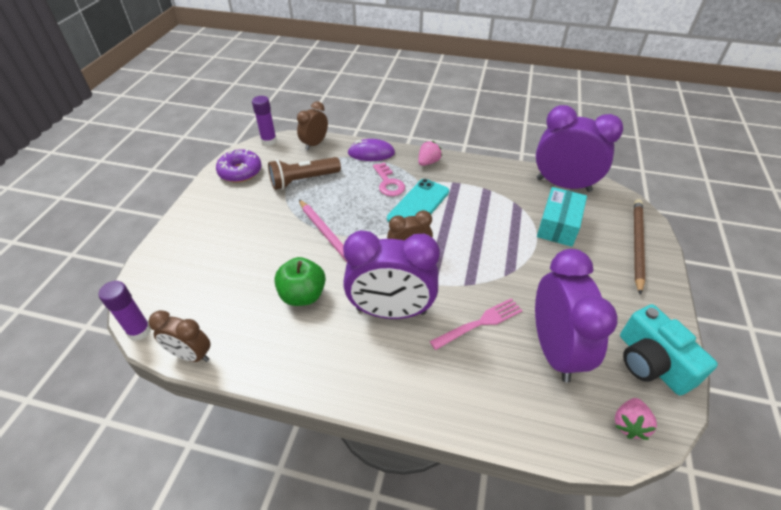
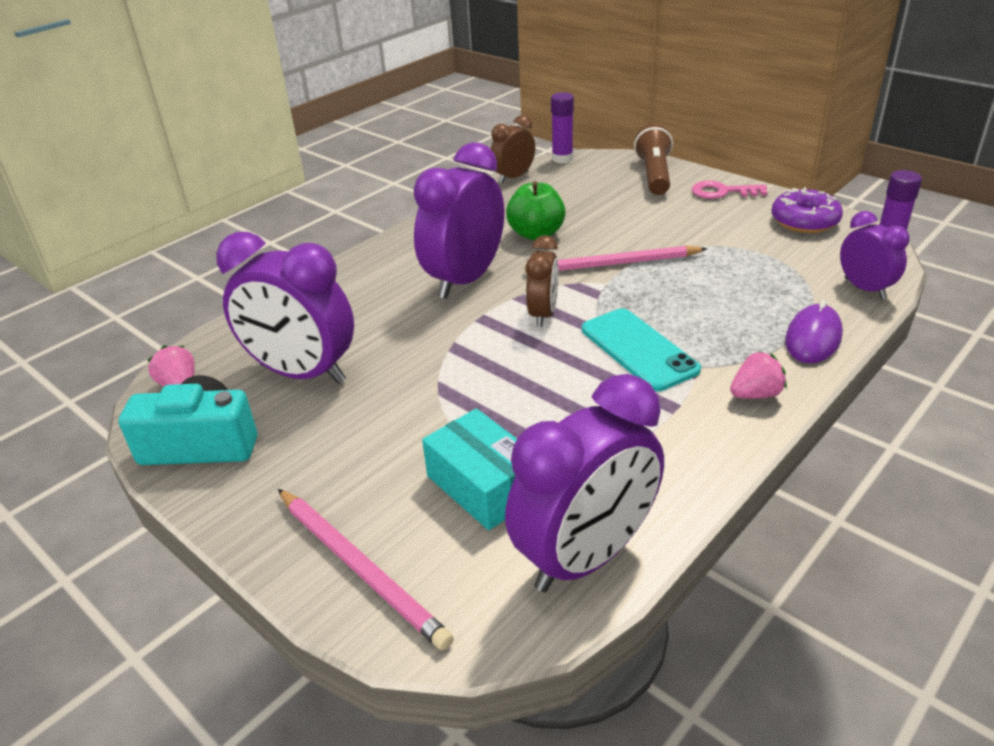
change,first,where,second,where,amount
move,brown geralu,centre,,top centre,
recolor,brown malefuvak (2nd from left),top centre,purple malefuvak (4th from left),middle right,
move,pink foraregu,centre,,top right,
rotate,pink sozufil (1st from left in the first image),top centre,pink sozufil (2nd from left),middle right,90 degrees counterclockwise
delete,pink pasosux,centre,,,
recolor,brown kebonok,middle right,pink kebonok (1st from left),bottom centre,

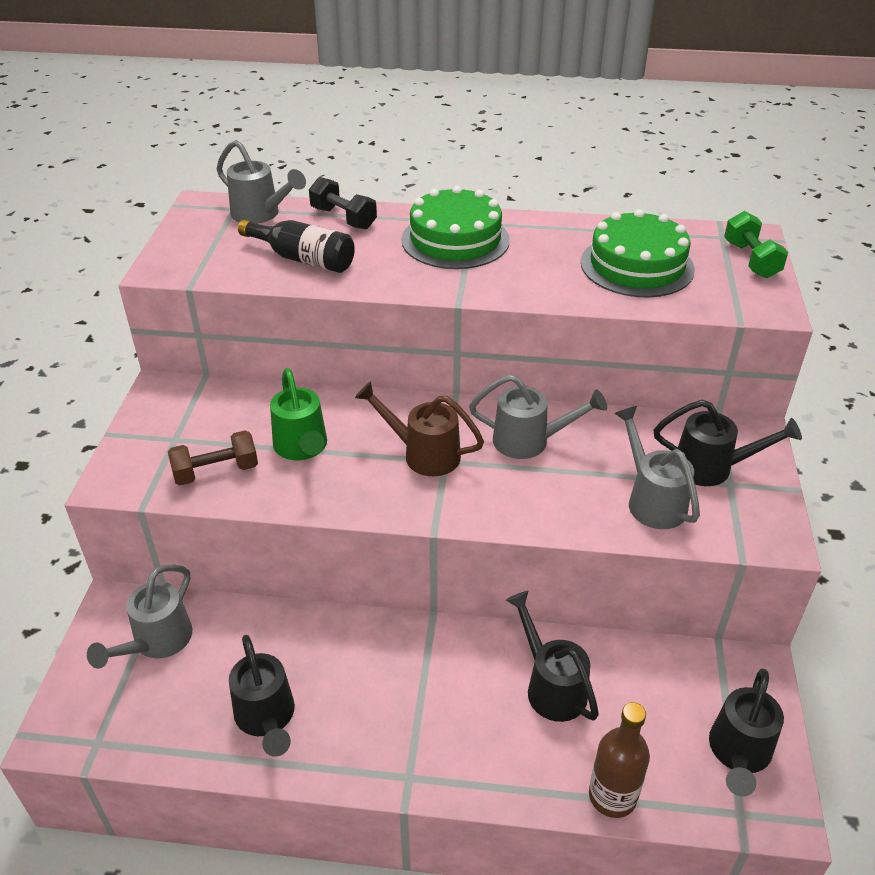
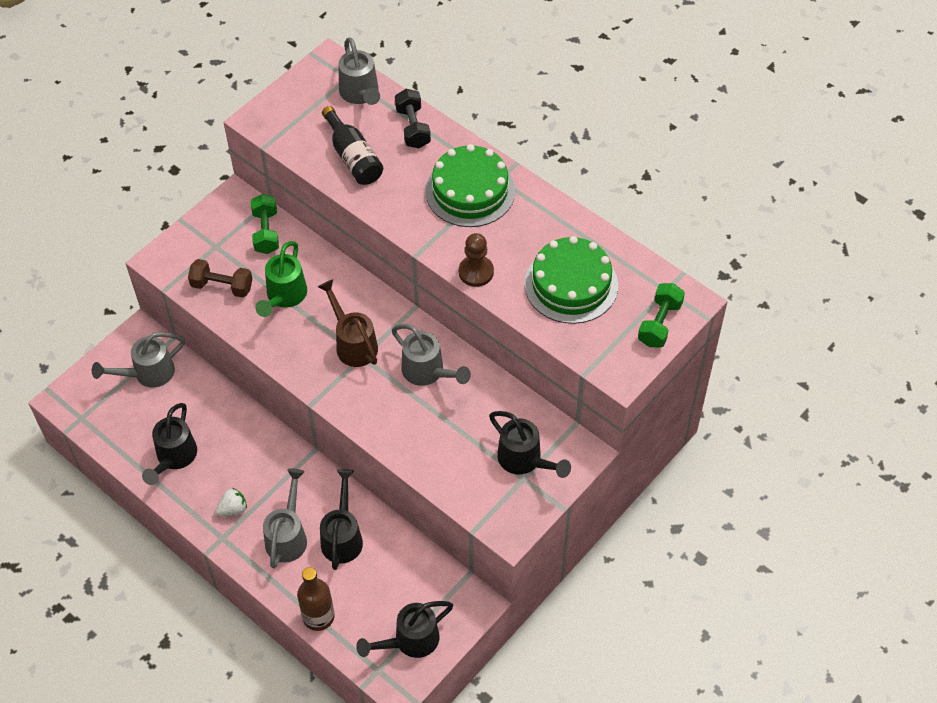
change,first,where,second,where,amount
move,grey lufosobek (4th from left in the first image),middle right,grey lufosobek (2nd from left),bottom left,
insert,,,white sozufil,bottom left,
insert,,,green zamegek (1st from left),top left,
insert,,,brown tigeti,centre,

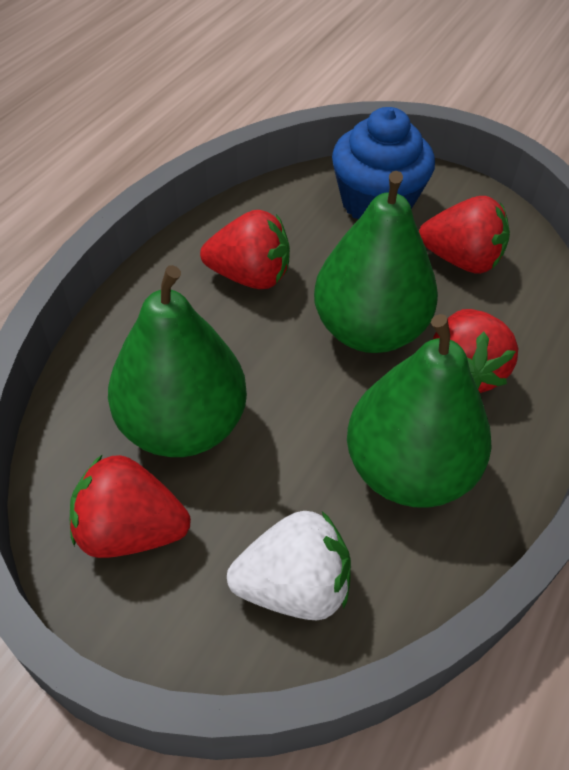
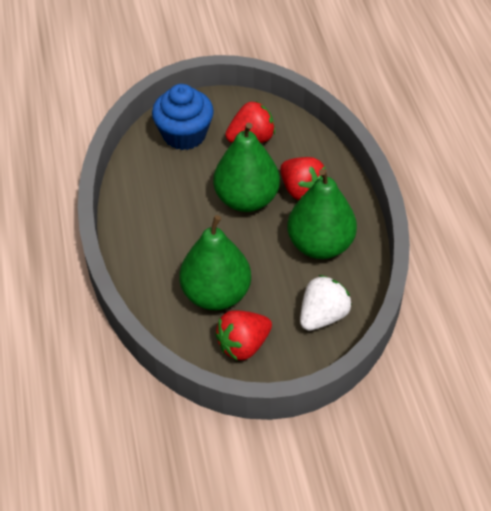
change,first,where,second,where,amount
delete,red sozufil (2nd from left),top centre,,,

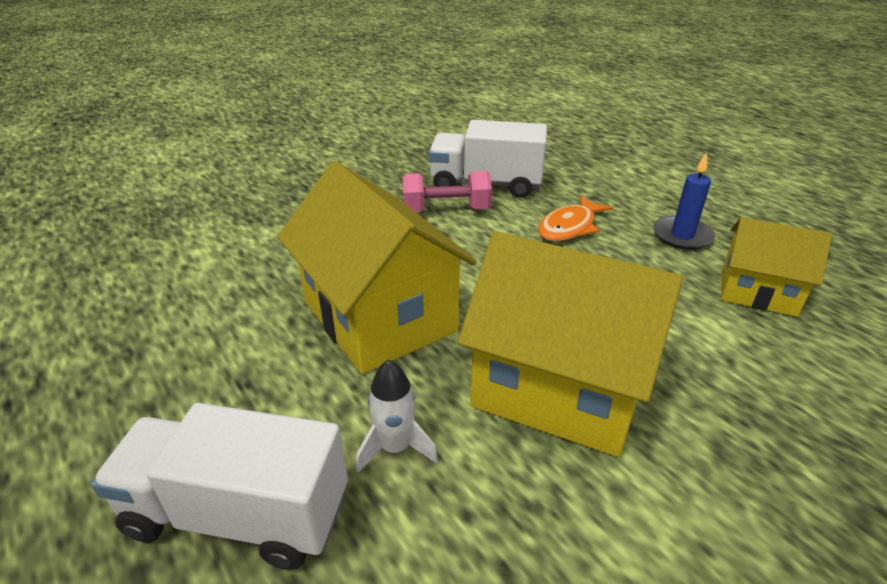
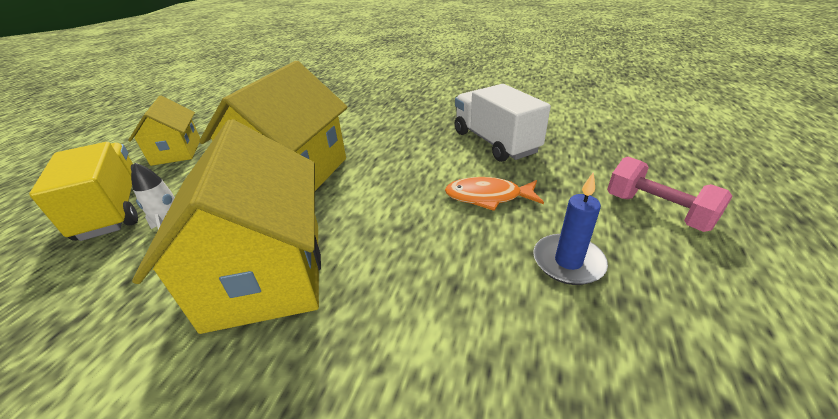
change,first,where,second,where,amount
recolor,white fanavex (1st from left),bottom left,yellow fanavex,middle left,
move,pink zamegek,top centre,,middle right,
move,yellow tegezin (3rd from left in the first image),middle right,yellow tegezin (1st from left),top left,

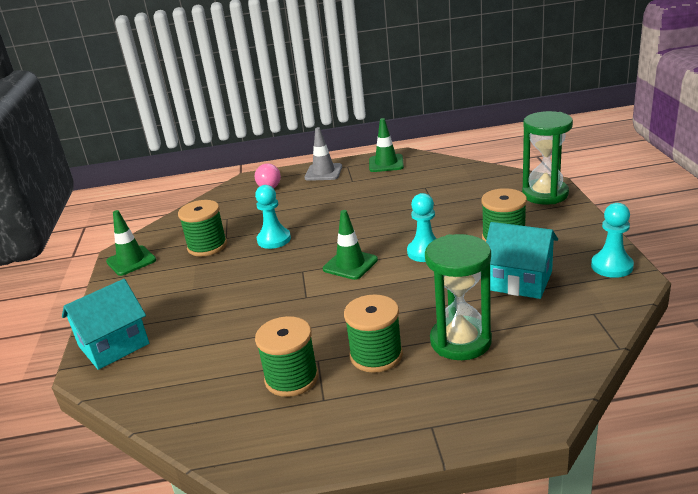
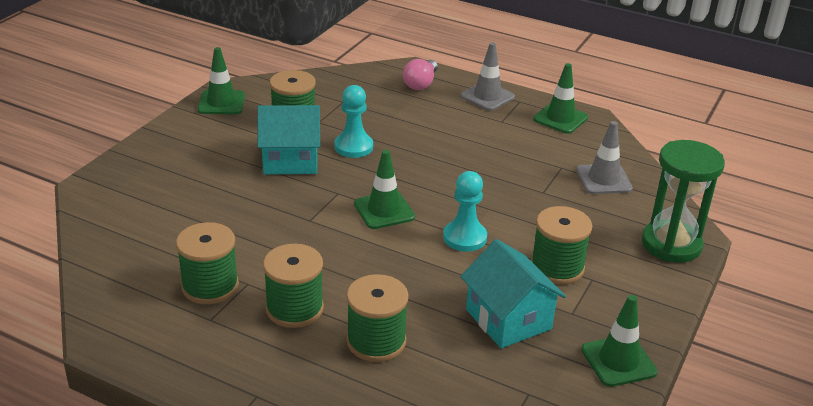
change,first,where,second,where,amount
move,turquoise tegezin (1st from left),middle left,,centre,
replace,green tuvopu (1st from left),centre,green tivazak (4th from left),bottom centre,
replace,turquoise tigeti (3rd from left),middle right,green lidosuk (4th from left),bottom right,
insert,,,grey lidosuk (2nd from left),middle right,

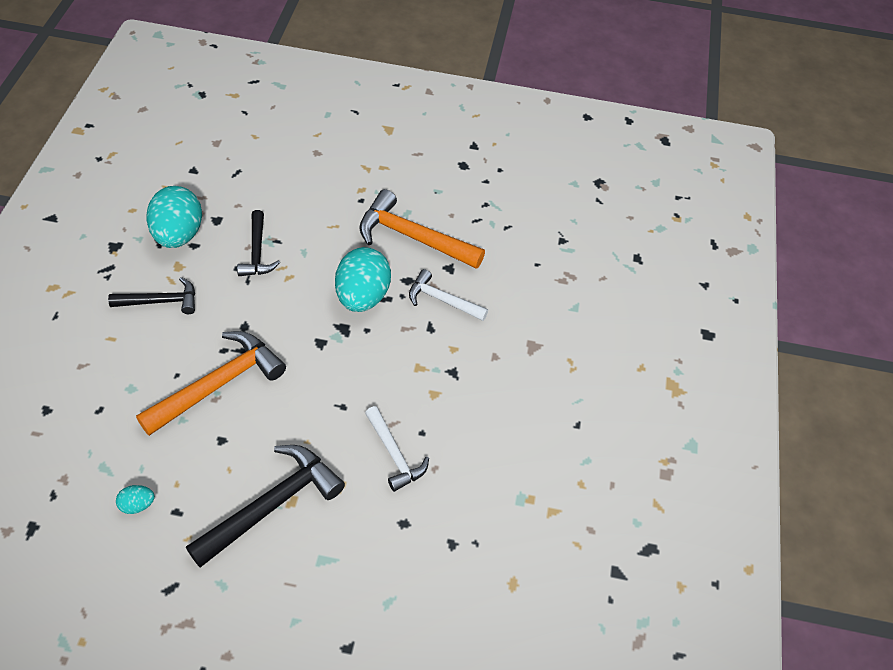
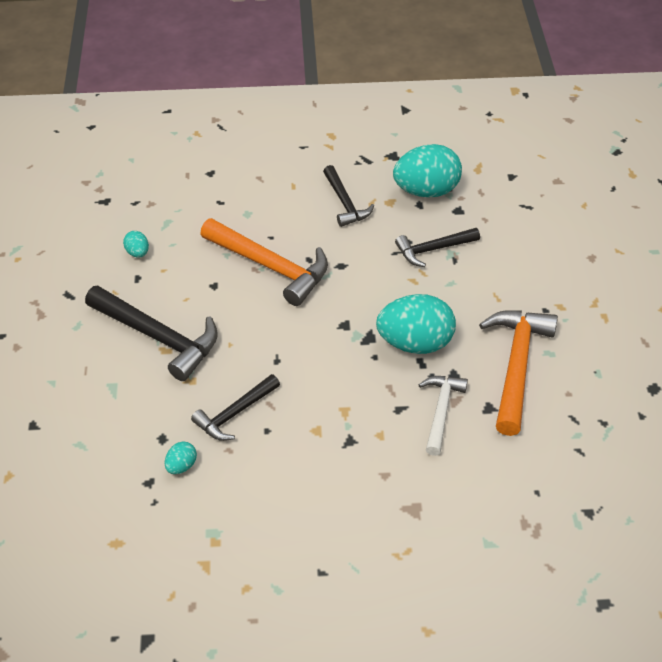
change,first,where,second,where,amount
recolor,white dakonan (1st from left),bottom centre,black dakonan (2nd from left),centre,
insert,,,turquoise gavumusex (2nd from left),bottom left,

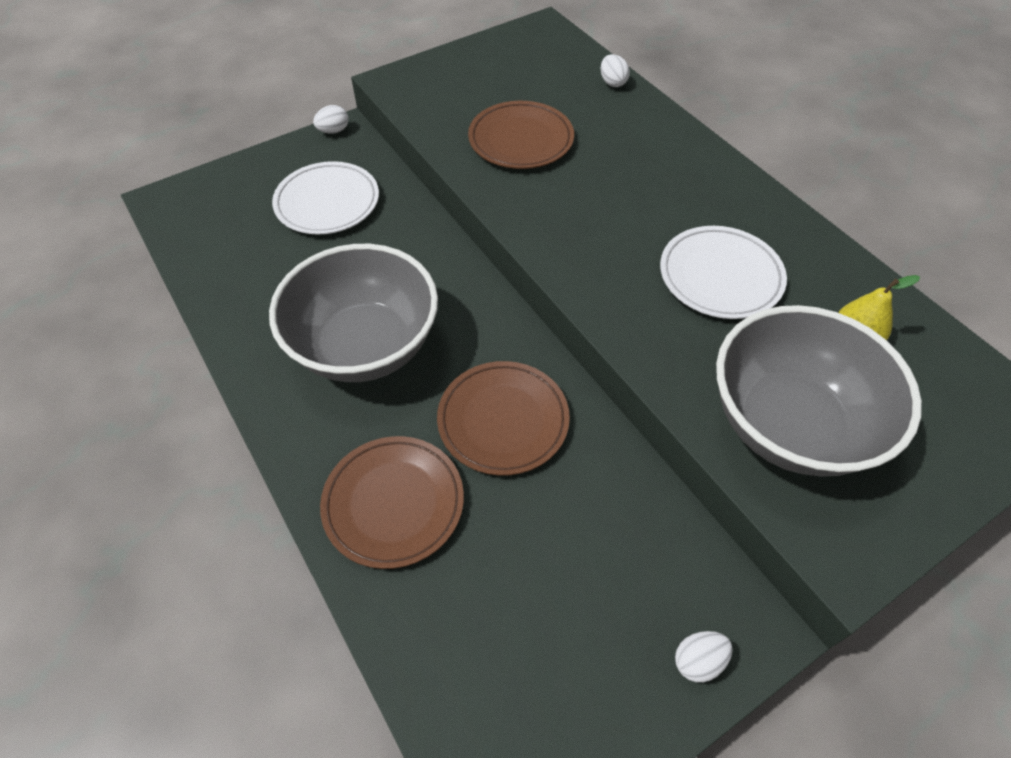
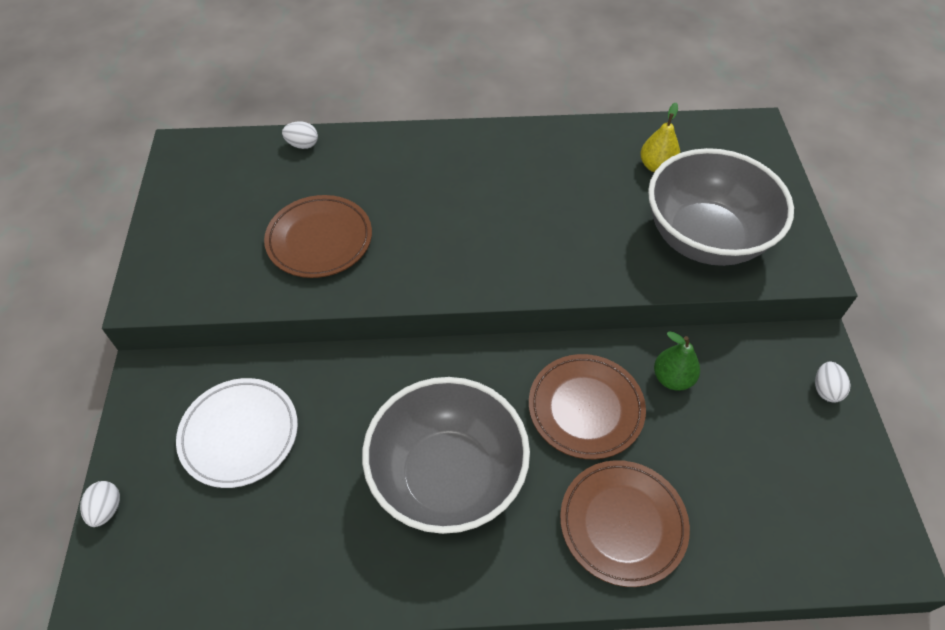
change,first,where,second,where,amount
move,white gavumusex (1st from left),top left,,bottom left,
delete,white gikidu (2nd from left),middle right,,,
insert,,,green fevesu,middle right,

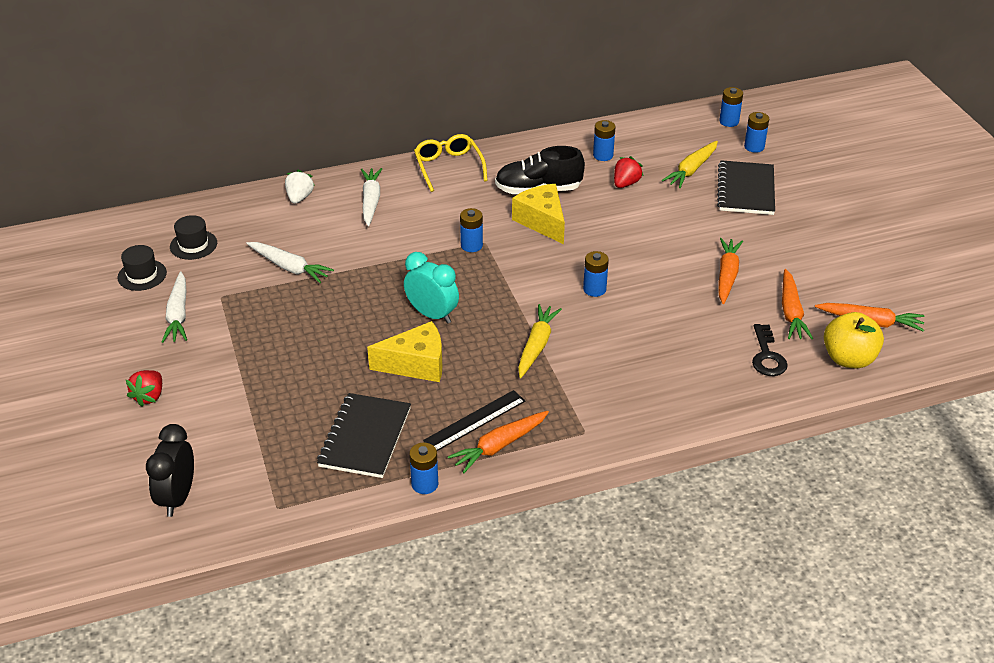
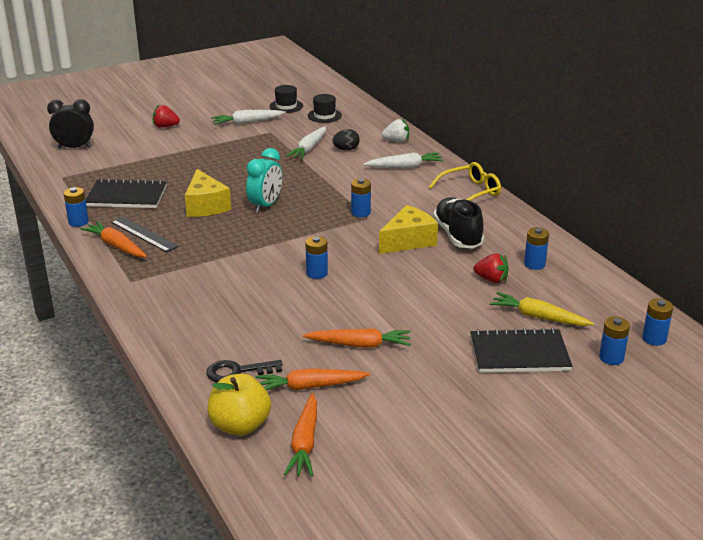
change,first,where,second,where,amount
delete,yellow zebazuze (1st from left),centre,,,
insert,,,black gavumusex,top centre,

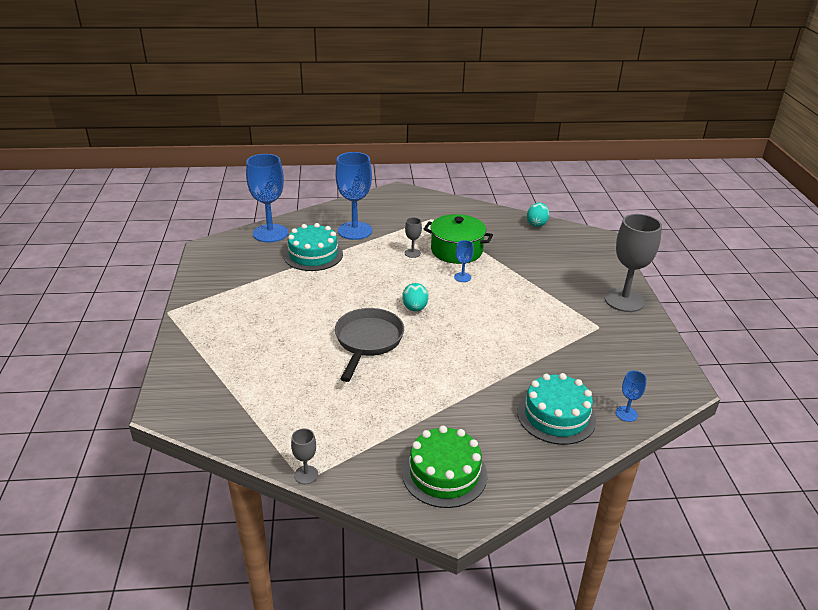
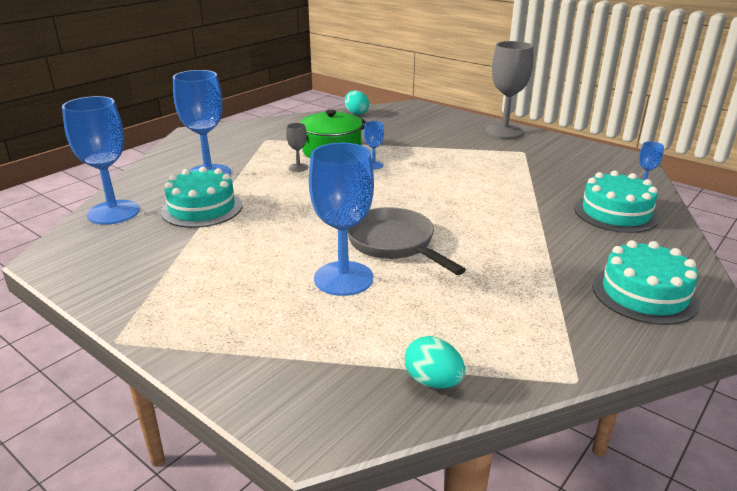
change,first,where,second,where,amount
delete,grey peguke (1st from left),bottom centre,,,
move,turquoise gavumusex (1st from left in the first image),centre,turquoise gavumusex (2nd from left),bottom centre,
recolor,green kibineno,bottom centre,turquoise kibineno (3rd from left),middle right,
insert,,,blue peguke (3rd from left),centre,

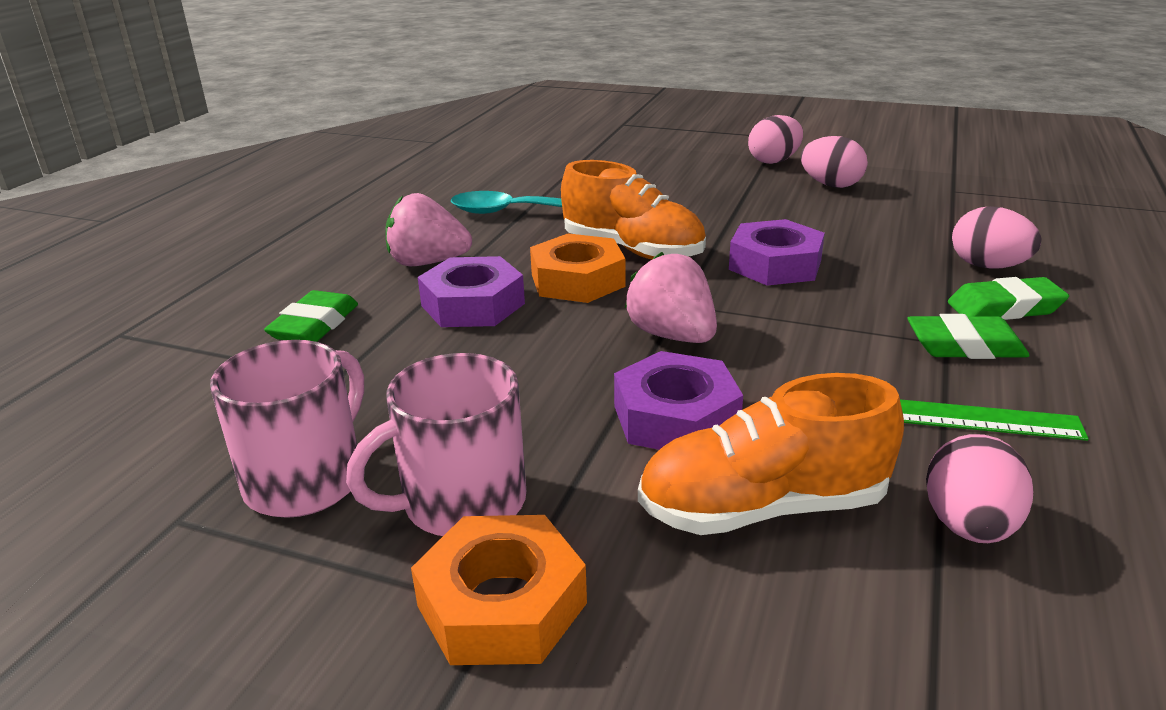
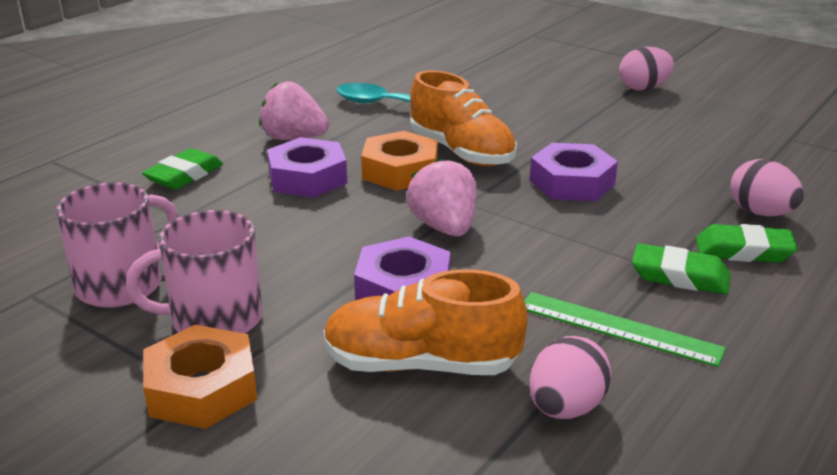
change,first,where,second,where,amount
delete,pink gavumusex (2nd from left),top right,,,

